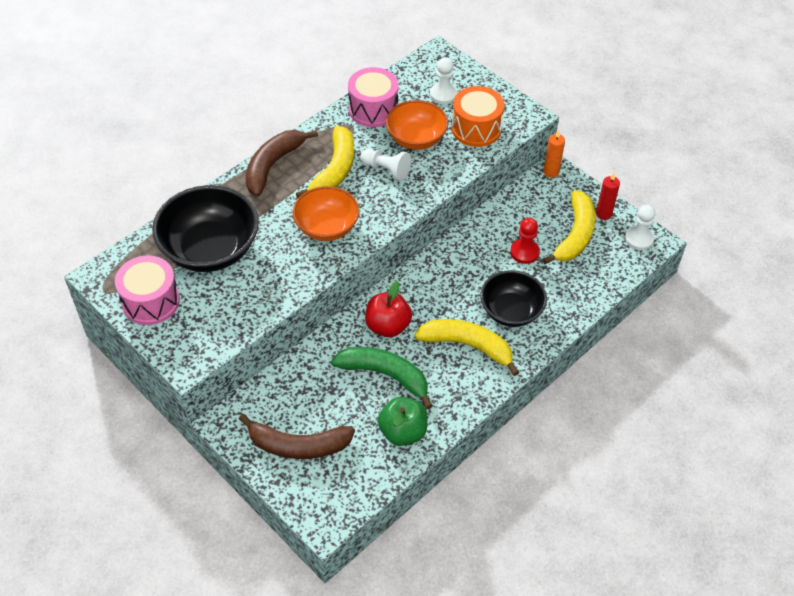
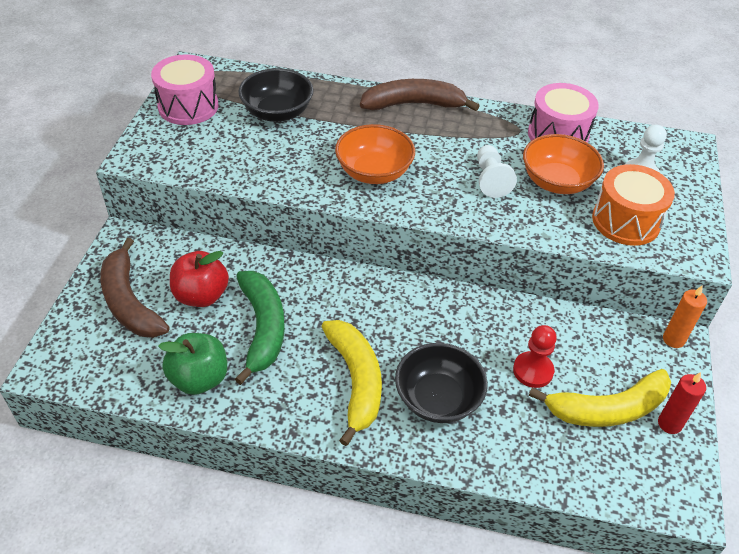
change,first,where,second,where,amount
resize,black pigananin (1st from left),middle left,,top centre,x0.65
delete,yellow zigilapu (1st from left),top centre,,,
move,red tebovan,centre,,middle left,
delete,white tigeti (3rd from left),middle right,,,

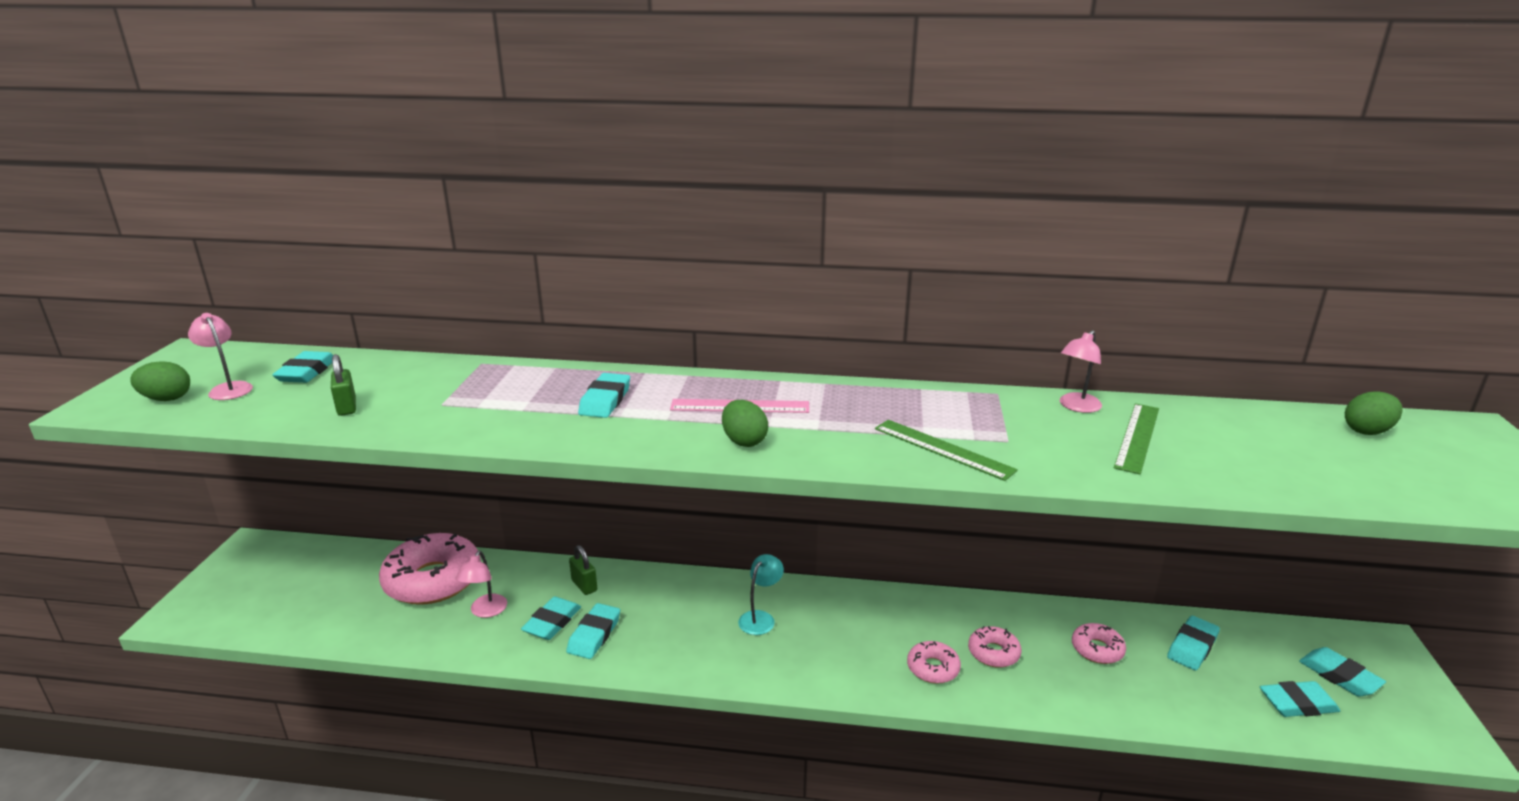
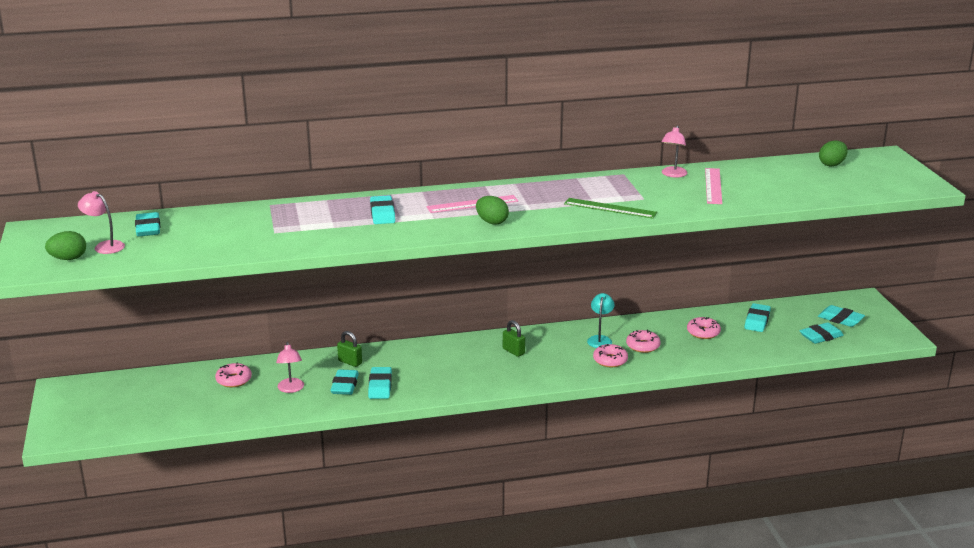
change,first,where,second,where,amount
move,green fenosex (1st from left in the first image),middle left,green fenosex (2nd from left),centre,
resize,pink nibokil (1st from left),bottom left,,bottom left,x0.48
move,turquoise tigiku,bottom centre,,centre,
recolor,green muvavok (2nd from left),middle right,pink muvavok (2nd from left),middle right,

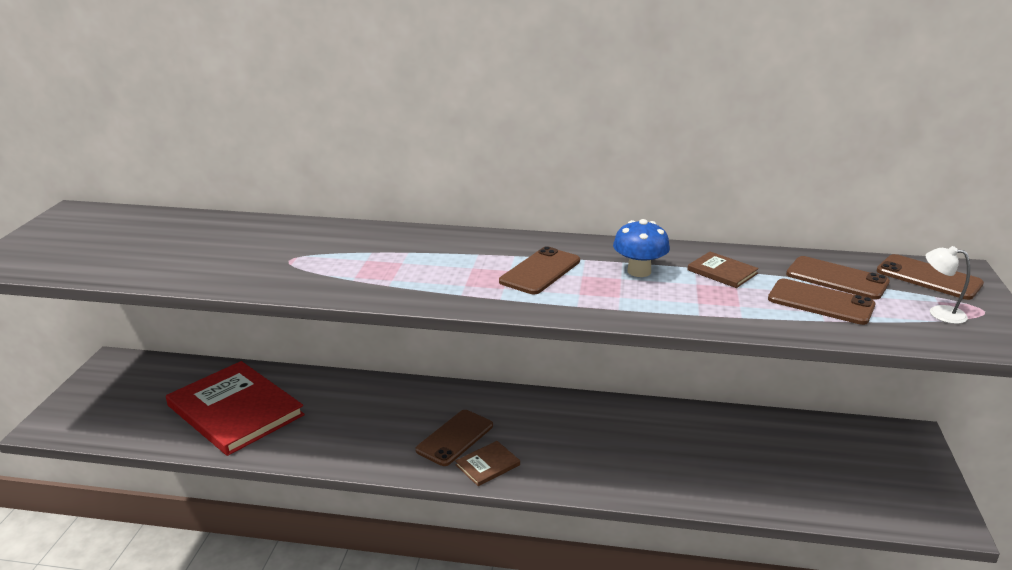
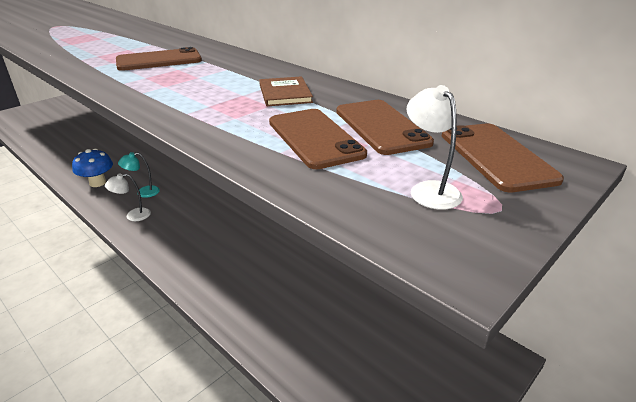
change,first,where,second,where,amount
delete,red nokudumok,bottom left,,,
replace,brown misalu (1st from left),bottom centre,turquoise tigiku,middle left,
replace,brown nokudumok (1st from left),bottom centre,white tigiku (1st from left),middle left,
move,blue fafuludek,centre,,middle left,

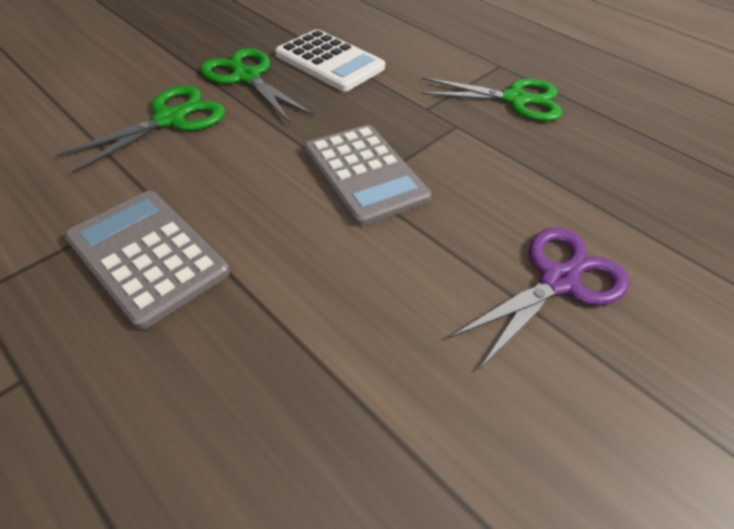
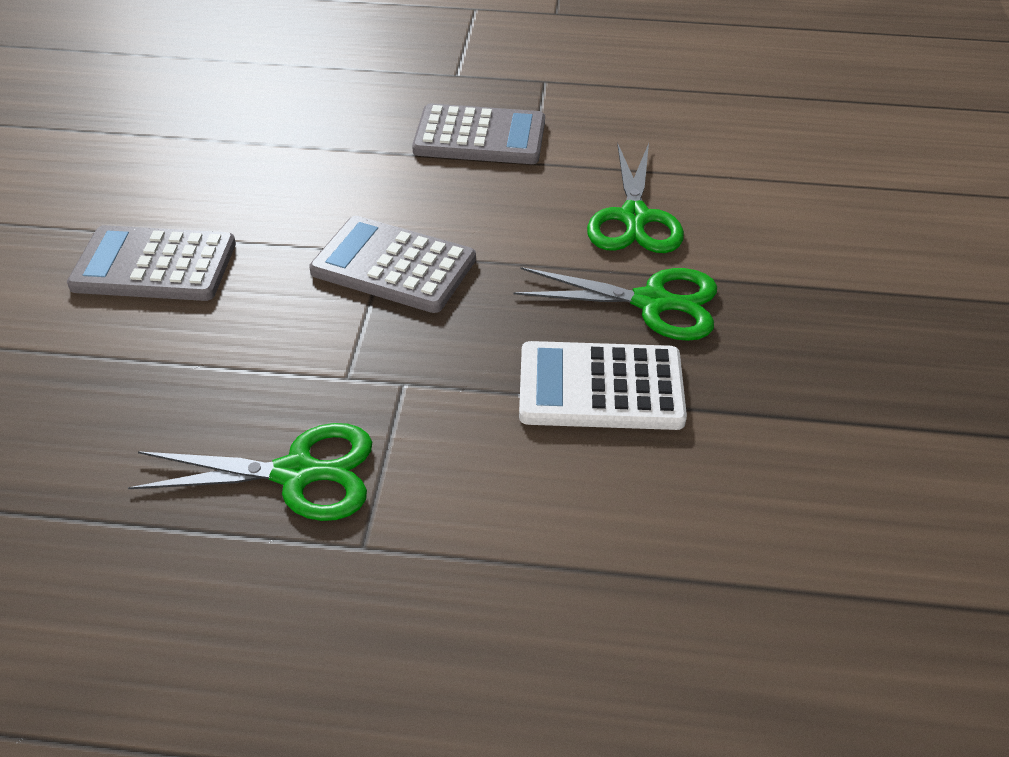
change,first,where,second,where,amount
rotate,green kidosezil (3rd from left in the first image),top right,green kidosezil (1st from left),middle left,150 degrees counterclockwise
replace,purple kidosezil,middle right,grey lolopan (1st from left),middle left,

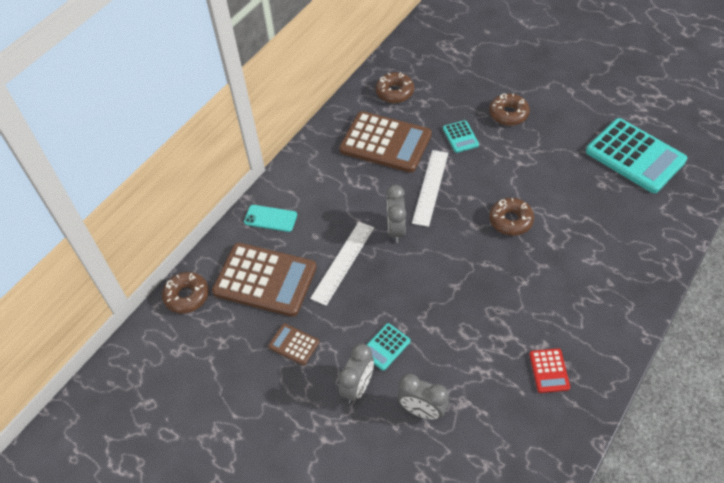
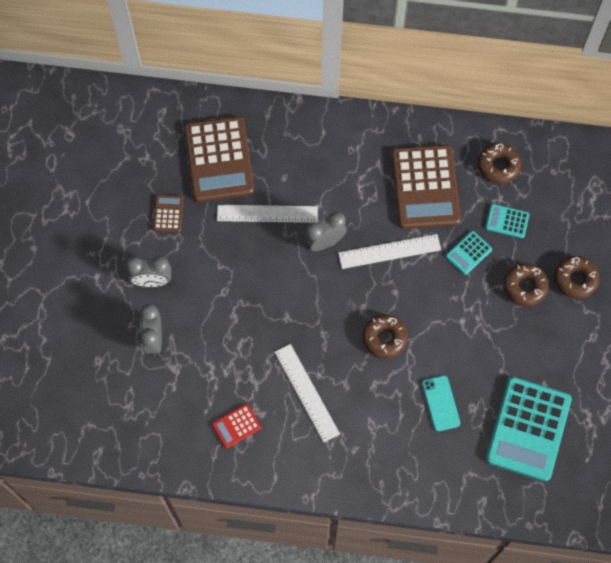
change,first,where,second,where,amount
move,brown nibokil (1st from left in the first image),middle left,brown nibokil (4th from left),middle right,
move,turquoise misalu,centre,,bottom right,
move,turquoise lolopan (1st from left in the first image),bottom centre,turquoise lolopan (2nd from left),middle right,
insert,,,white muvavok (2nd from left),bottom centre,

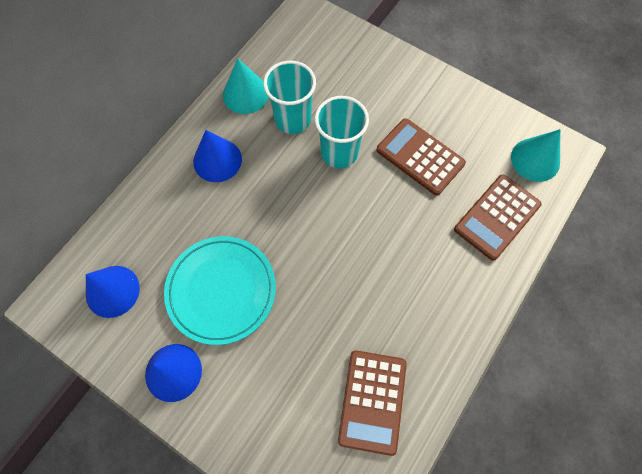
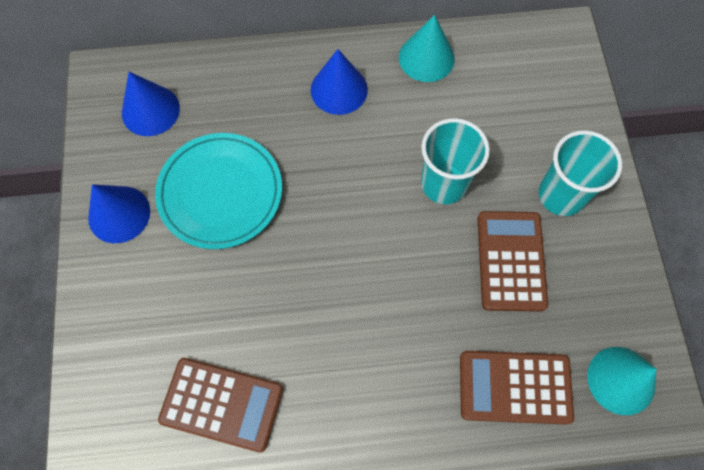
change,first,where,second,where,amount
move,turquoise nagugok (1st from left in the first image),top centre,turquoise nagugok (2nd from left),middle right,
rotate,brown lolopan (1st from left),bottom centre,,bottom left,135 degrees counterclockwise

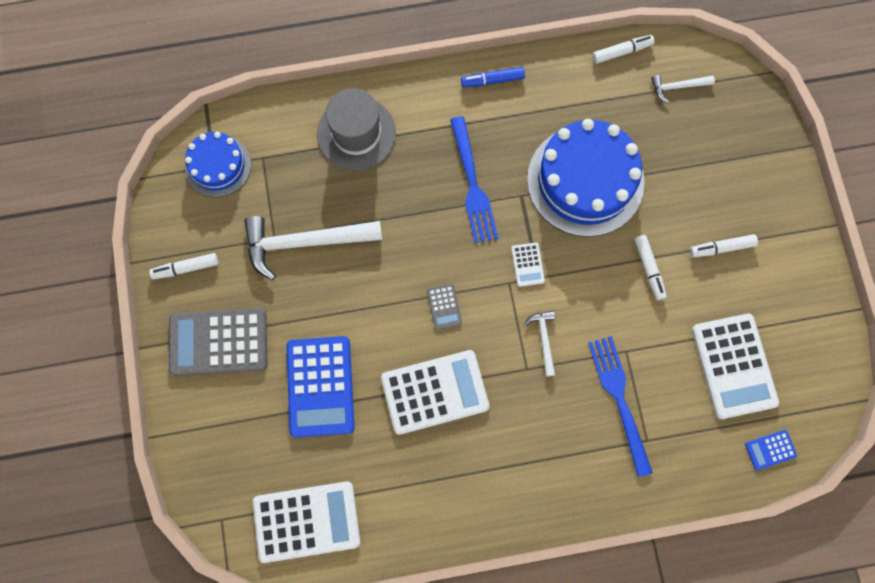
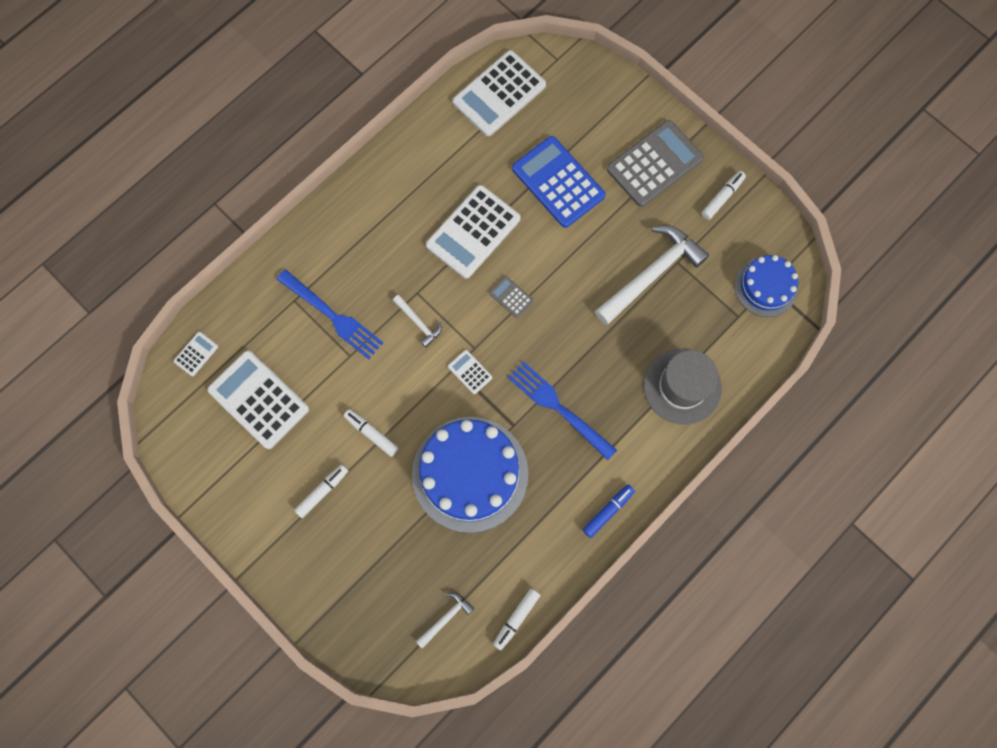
change,first,where,second,where,amount
recolor,blue lolopan (2nd from left),bottom right,white lolopan (1st from left),middle left,

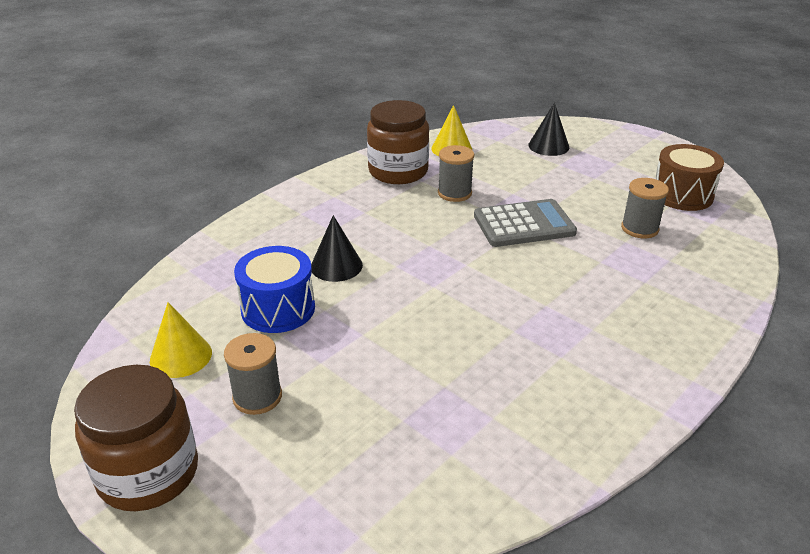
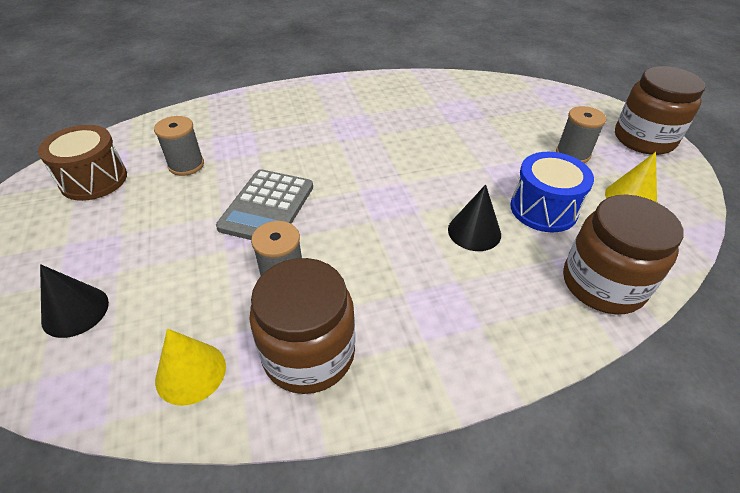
change,first,where,second,where,amount
rotate,grey lolopan,centre,,centre,90 degrees counterclockwise
insert,,,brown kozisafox (2nd from left),middle right,

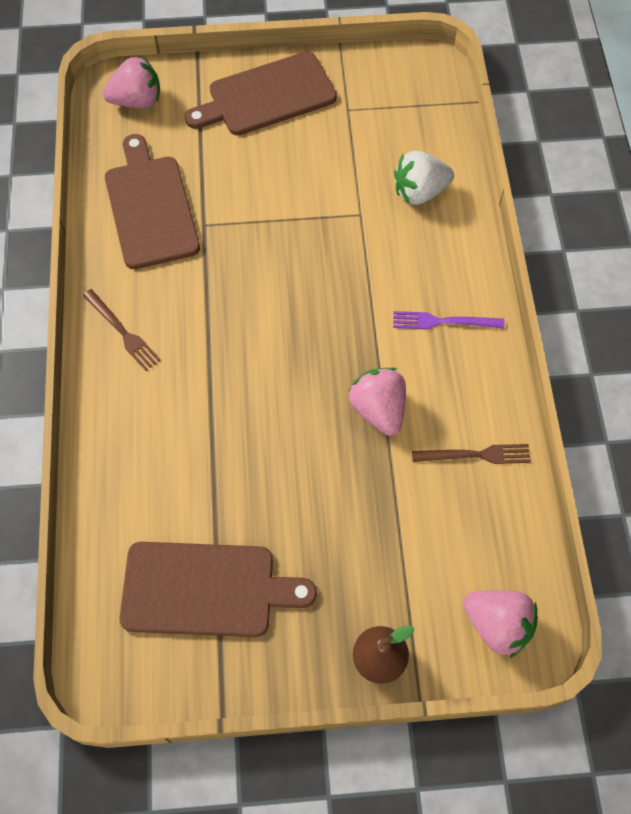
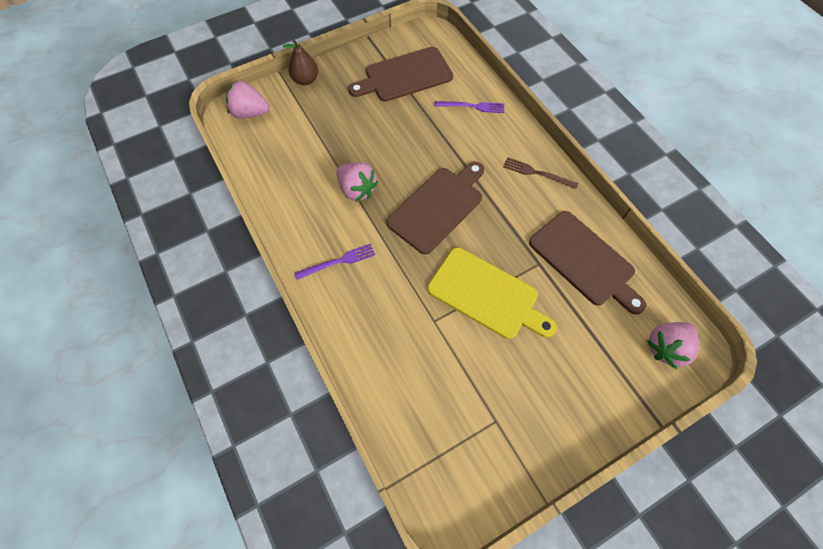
change,first,where,second,where,amount
move,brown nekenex (3rd from left in the first image),top centre,brown nekenex (2nd from left),centre,
delete,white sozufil,top right,,,
delete,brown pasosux (2nd from left),middle right,,,
insert,,,yellow nekenex,centre,
insert,,,purple pasosux (2nd from left),top centre,

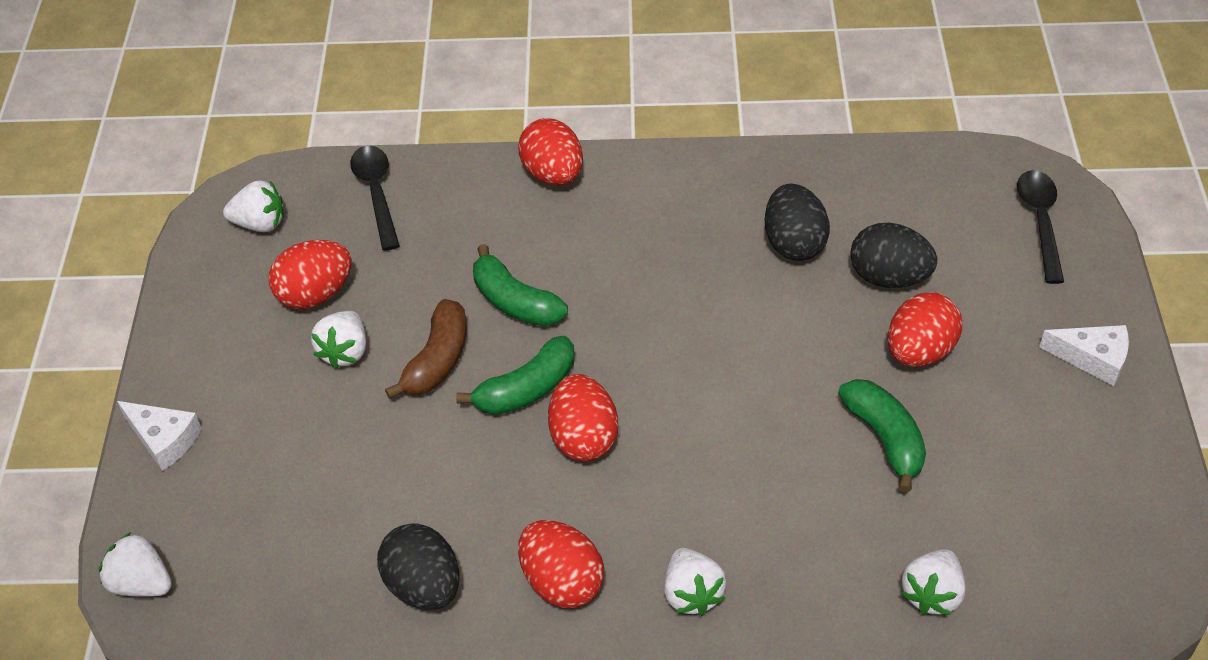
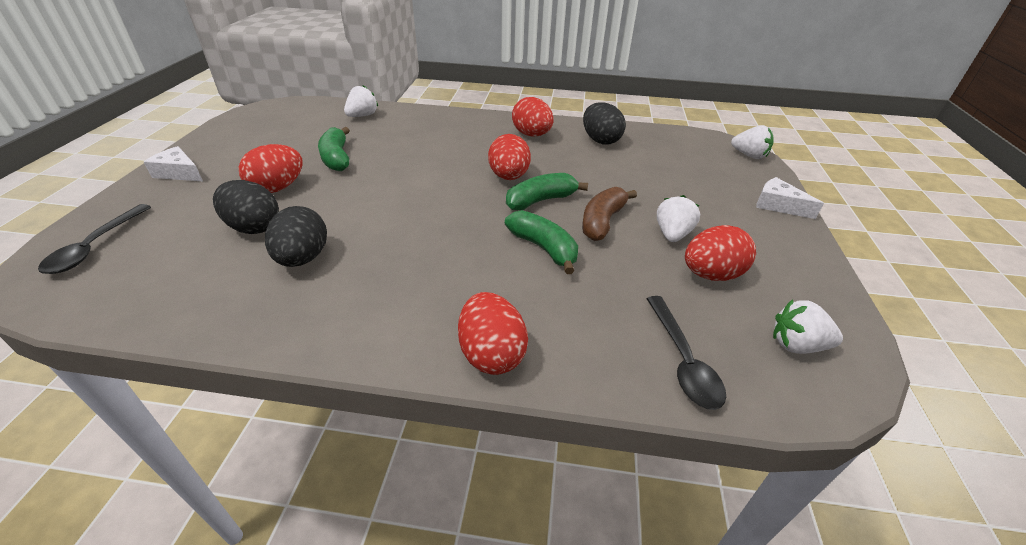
change,first,where,second,where,amount
delete,white sozufil (4th from left),bottom centre,,,

